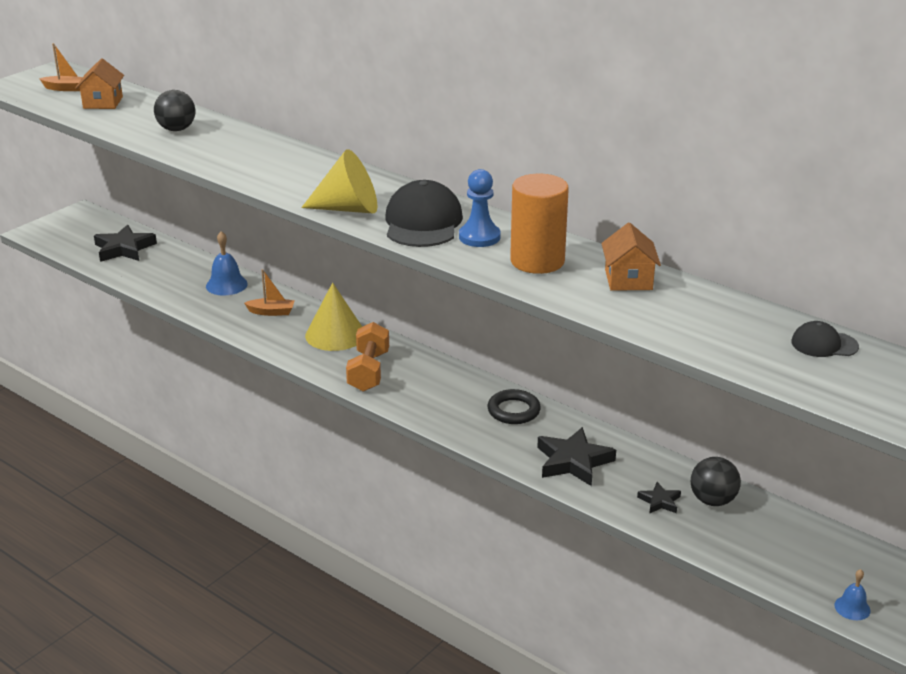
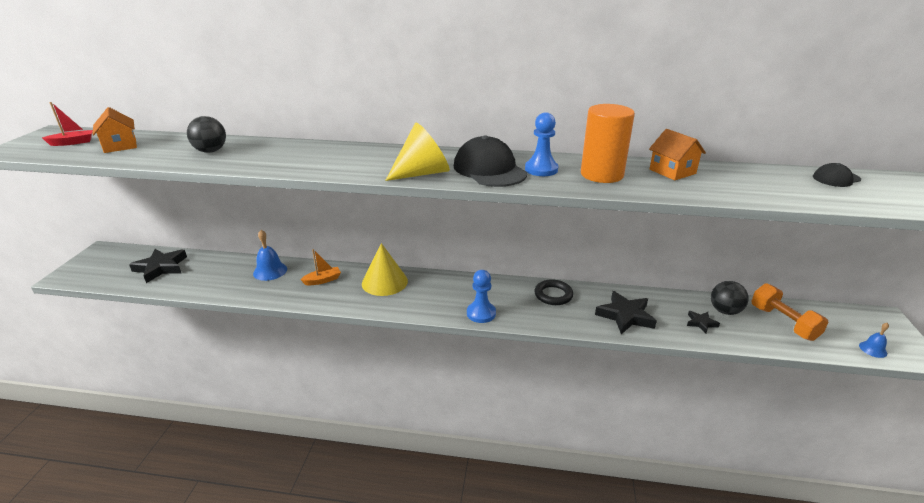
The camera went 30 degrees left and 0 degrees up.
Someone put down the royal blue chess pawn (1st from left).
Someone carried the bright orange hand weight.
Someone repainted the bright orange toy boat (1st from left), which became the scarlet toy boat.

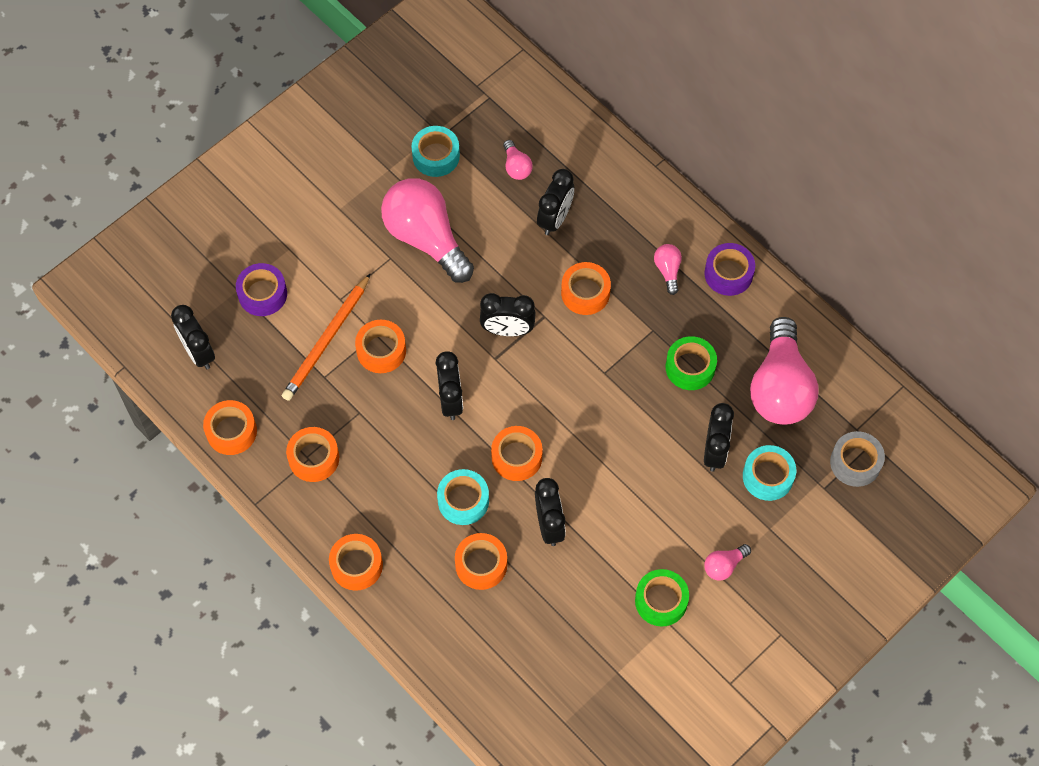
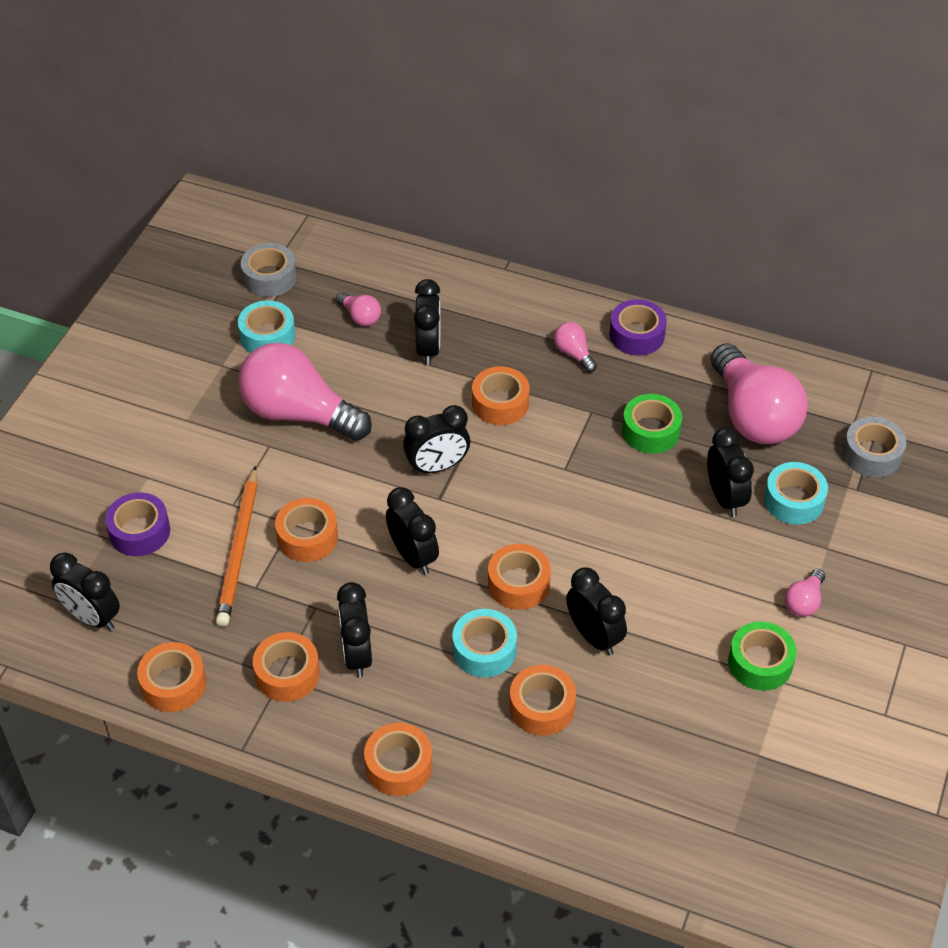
The camera went 25 degrees left and 15 degrees down.
Someone put down the grey sticky tape (1st from left).
Someone put down the ebony clock (2nd from left).

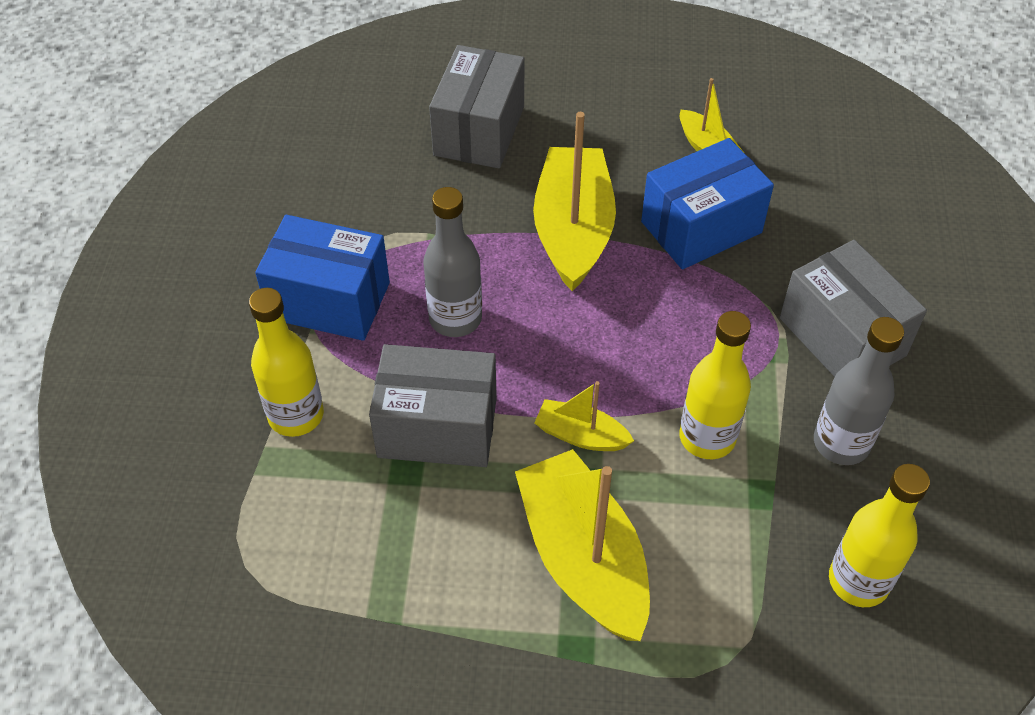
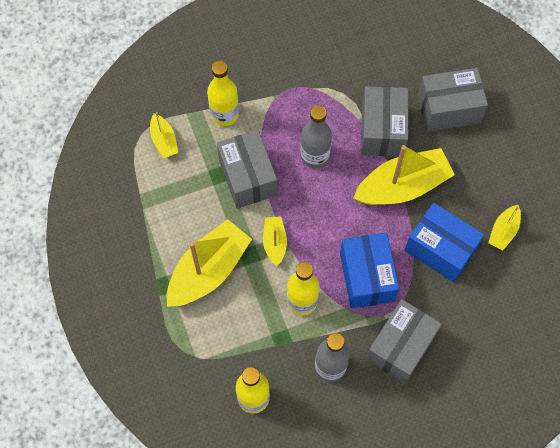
The camera went 65 degrees right and 15 degrees up.
Someone put down the golden toy boat (1st from left).
Someone put down the grey box (2nd from left).
Someone carried the royal blue box (1st from left).

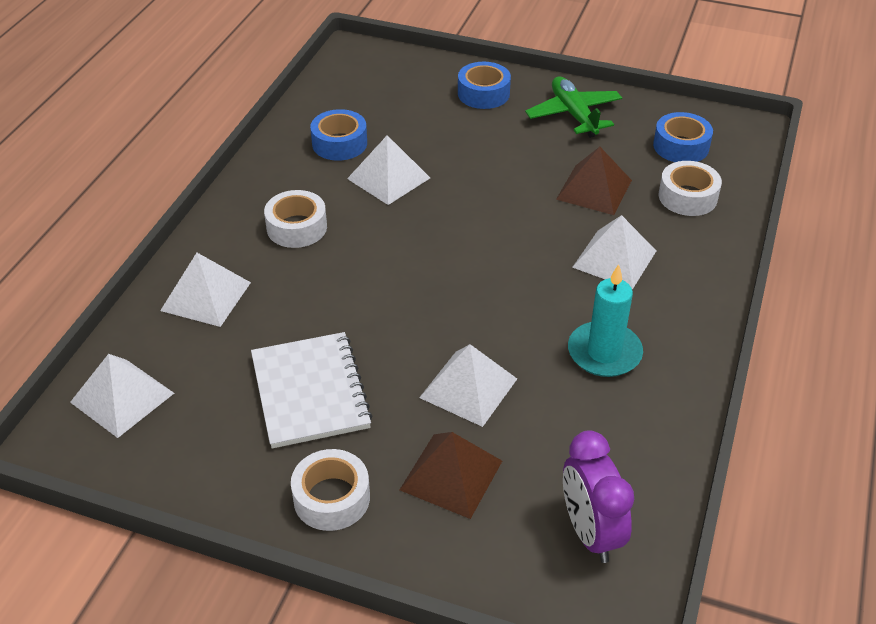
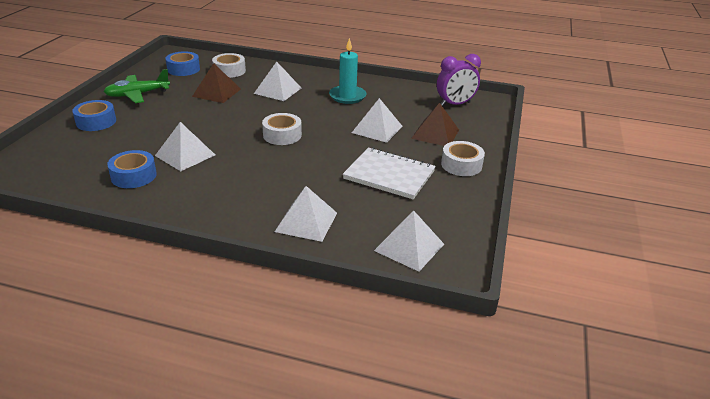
The camera went 95 degrees left and 10 degrees down.
Someone carried the snow-white sticky tape (1st from left in the first image).
Someone rotated the snow-white notepad by 45 degrees clockwise.

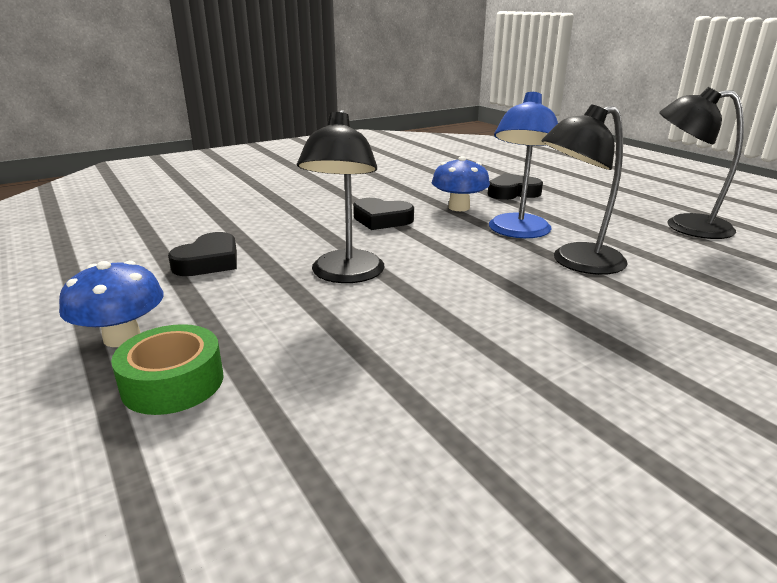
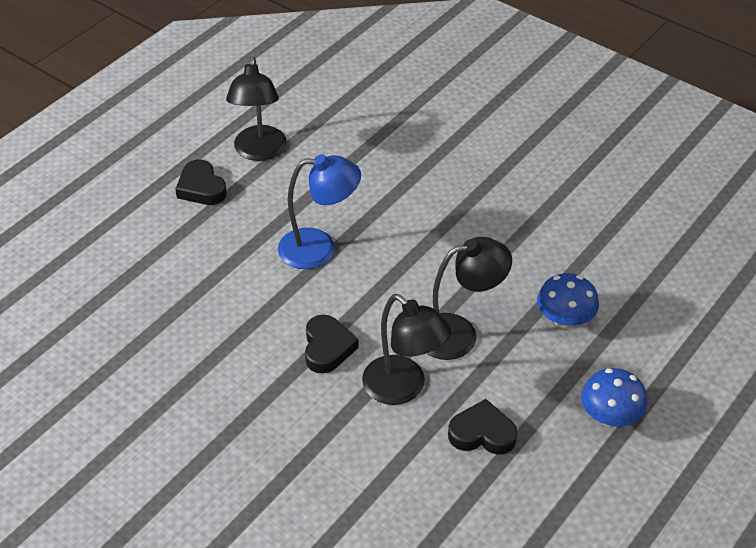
The camera went 110 degrees left and 20 degrees up.
Someone took away the green sticky tape.
Someone carried the royal blue toadstool (2nd from left in the first image).
Someone carried the ebony heart (3rd from left in the first image).
Someone carried the ebony desk lamp (2nd from left).

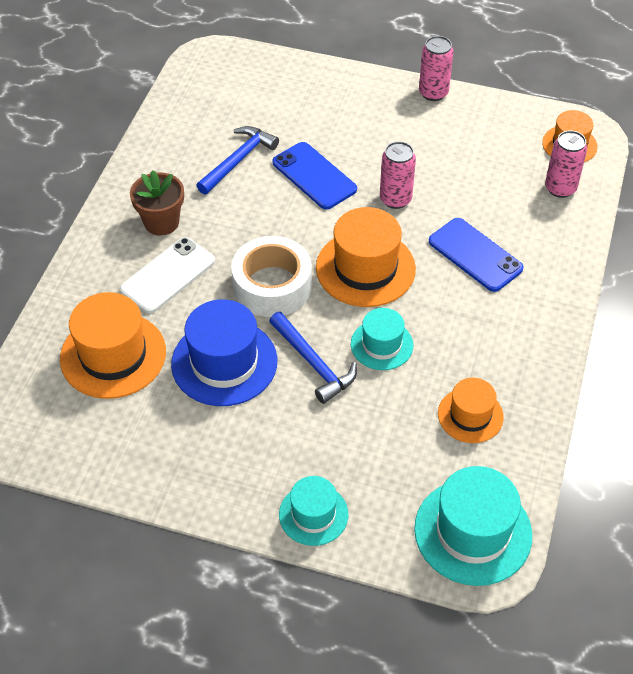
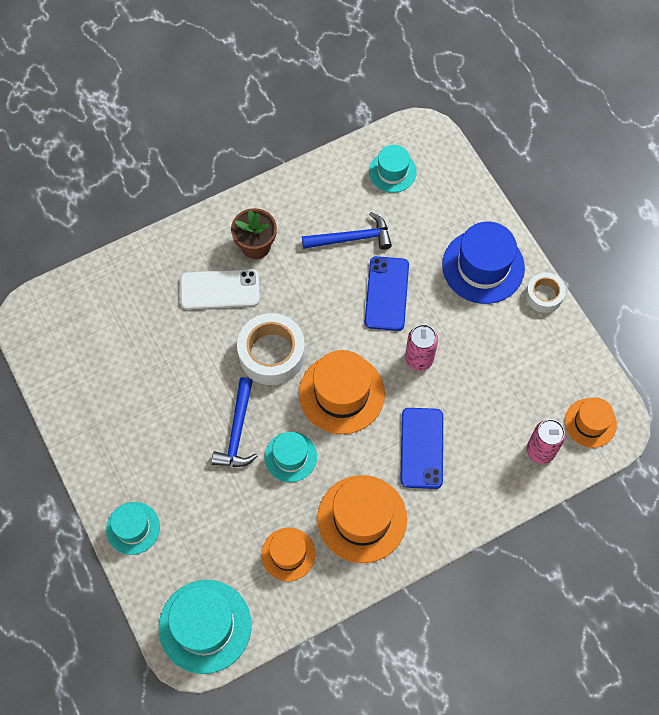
The camera went 45 degrees right and 15 degrees up.
Someone put down the turquoise hat (4th from left).
Someone carried the bright orange hat (1st from left in the first image).
Someone carried the royal blue hat.
Someone swapped the rosy tin (2nd from left) for the snow-white sticky tape (2nd from left).

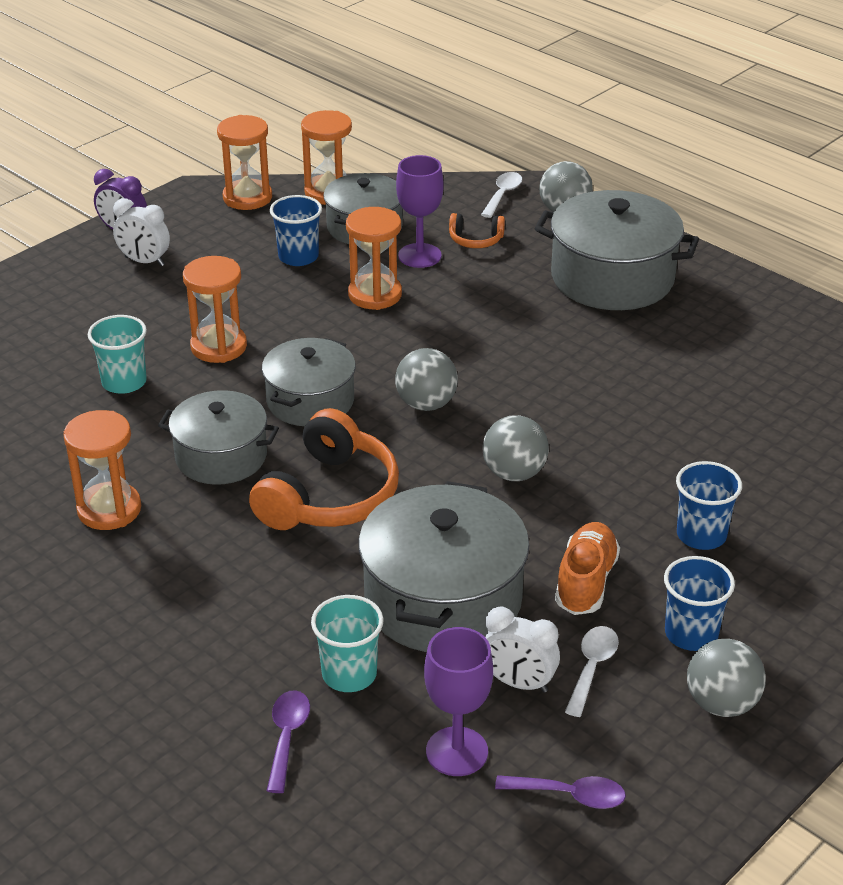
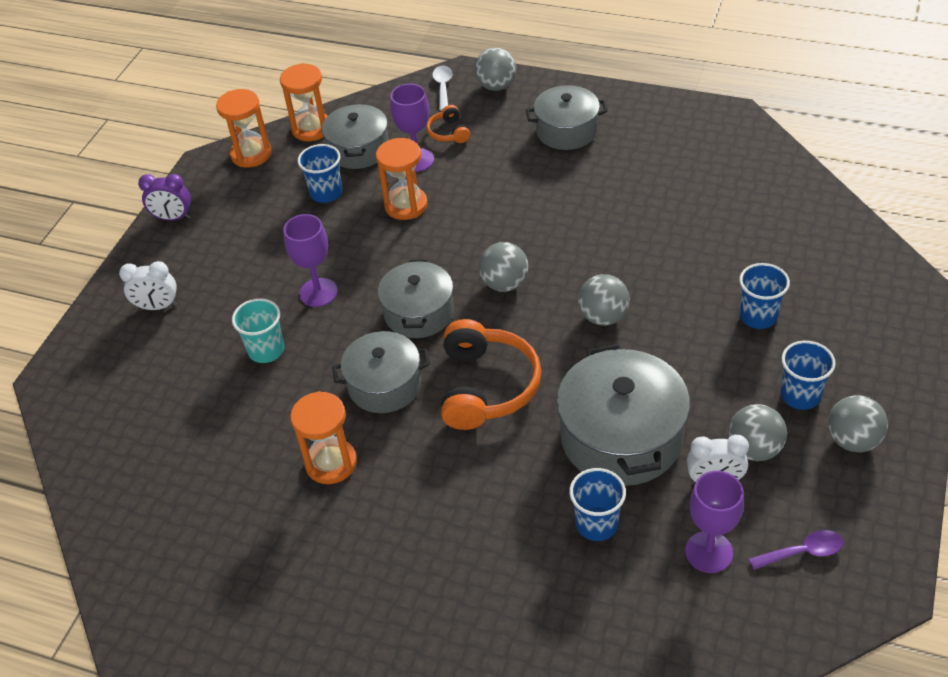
The camera went 20 degrees left and 10 degrees up.
Someone took away the violet teaspoon (1st from left).
Someone took away the bright orange lace-up shoe.
Someone carried the snow-white clock (1st from left).
Someone swapped the bright orange hourglass (2nd from left) for the violet goblet (1st from left).
Someone swapped the snow-white teaspoon (2nd from left) for the grey sphere (4th from left).
Someone repainted the turquoise tumbler (2nd from left), which became the royal blue tumbler (2nd from left).
Someone rotated the bright orange over-ear headphones (2nd from left in the first image) by 90 degrees clockwise.
Someone scaled the grey cooking pot (5th from left in the first image) by 0.64.

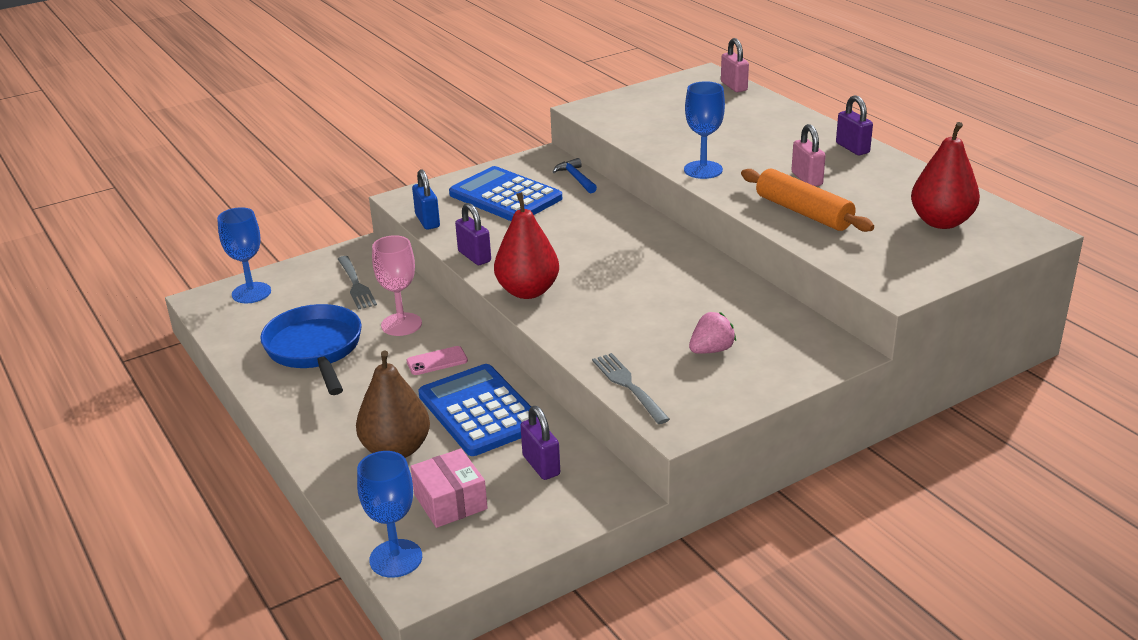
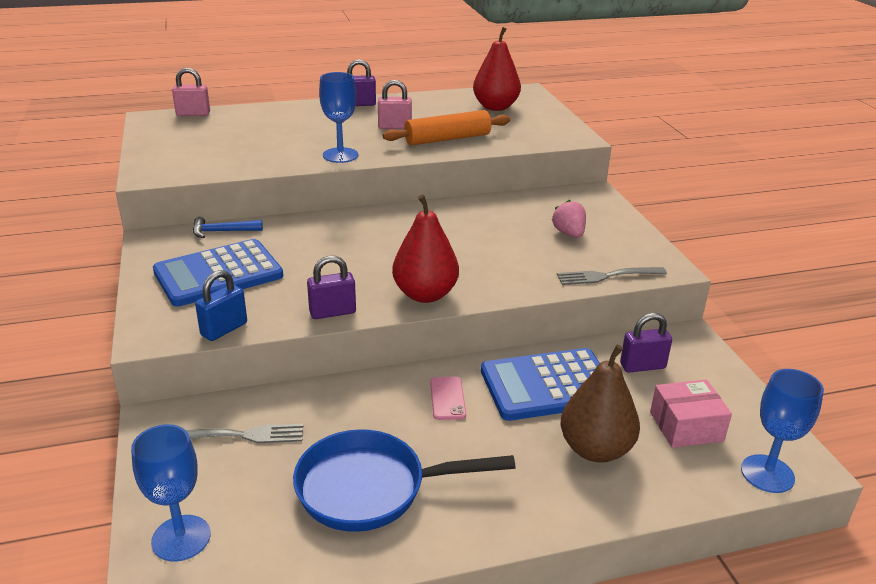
The camera went 75 degrees left and 0 degrees up.
Someone took away the rosy goblet.
Someone rotated the royal blue padlock by 45 degrees counterclockwise.

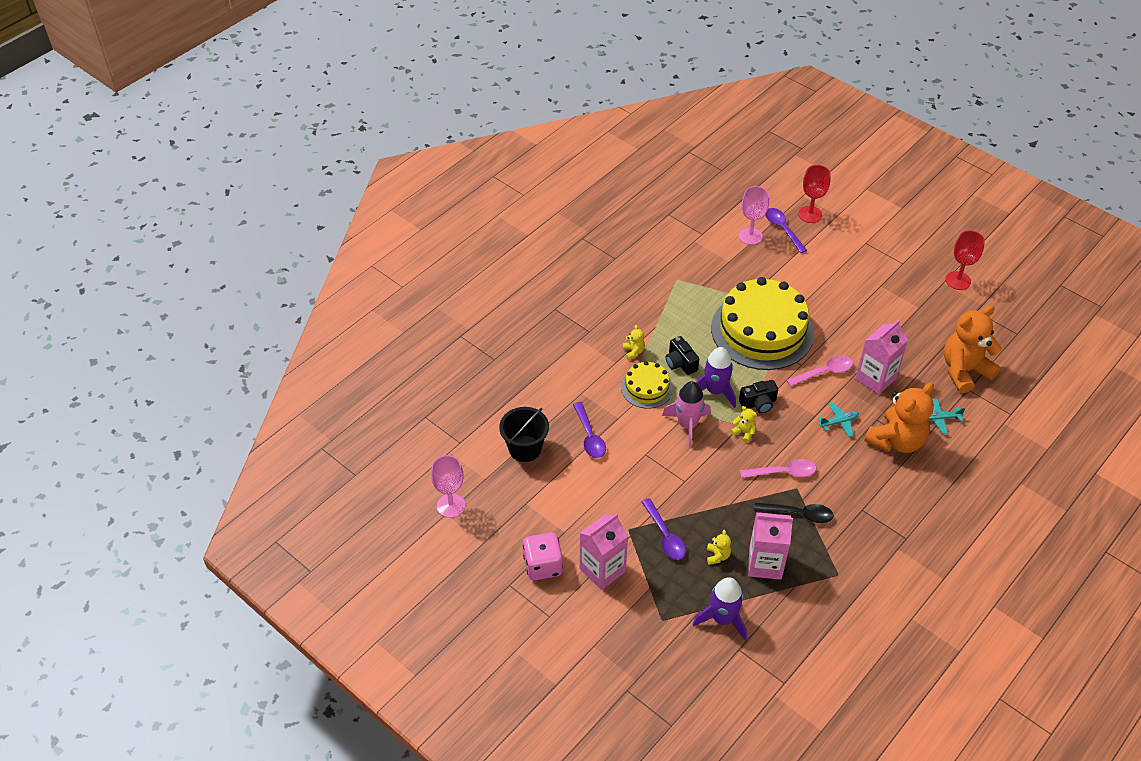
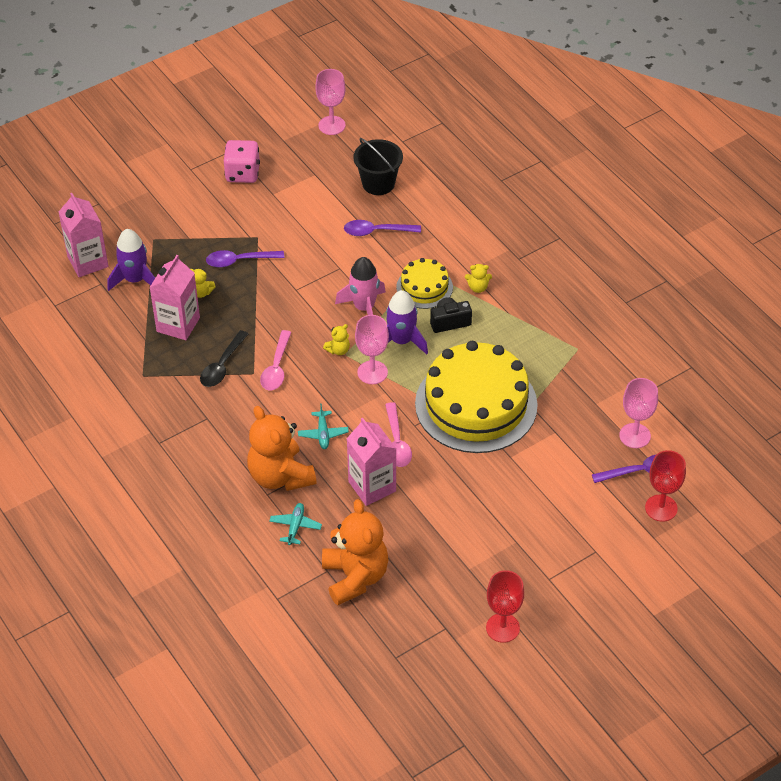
The camera went 105 degrees right and 0 degrees up.
Someone carried the rosy carton (1st from left).
Someone swapped the ebony photo camera (2nd from left) for the rosy goblet (2nd from left).

